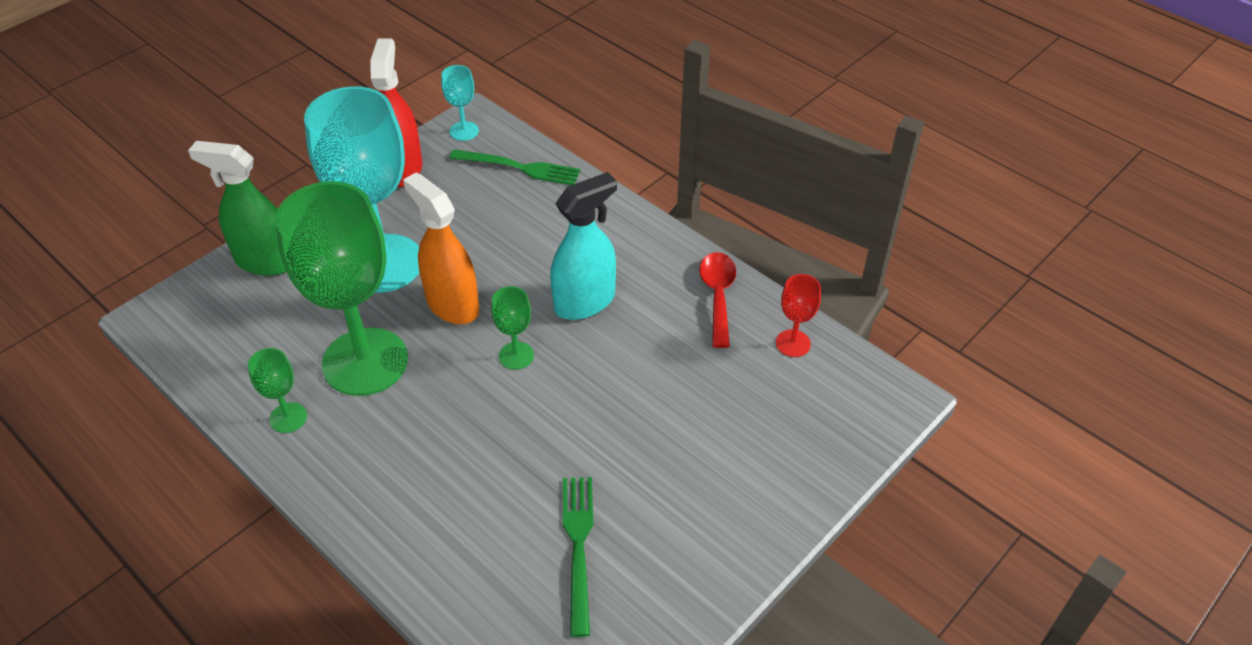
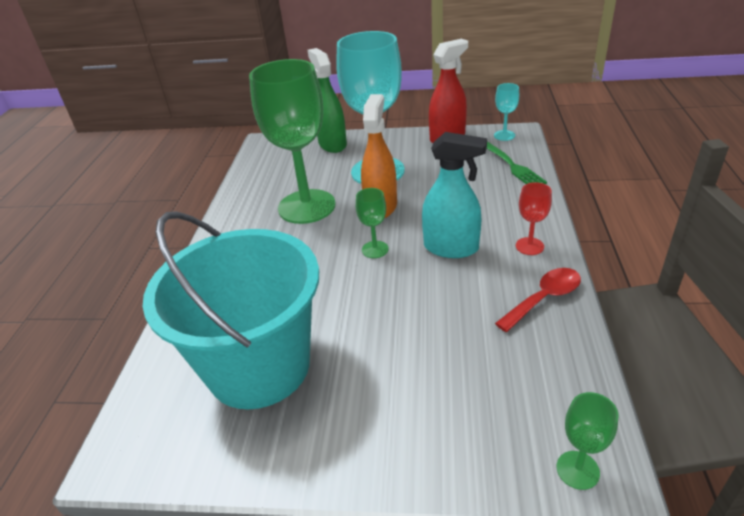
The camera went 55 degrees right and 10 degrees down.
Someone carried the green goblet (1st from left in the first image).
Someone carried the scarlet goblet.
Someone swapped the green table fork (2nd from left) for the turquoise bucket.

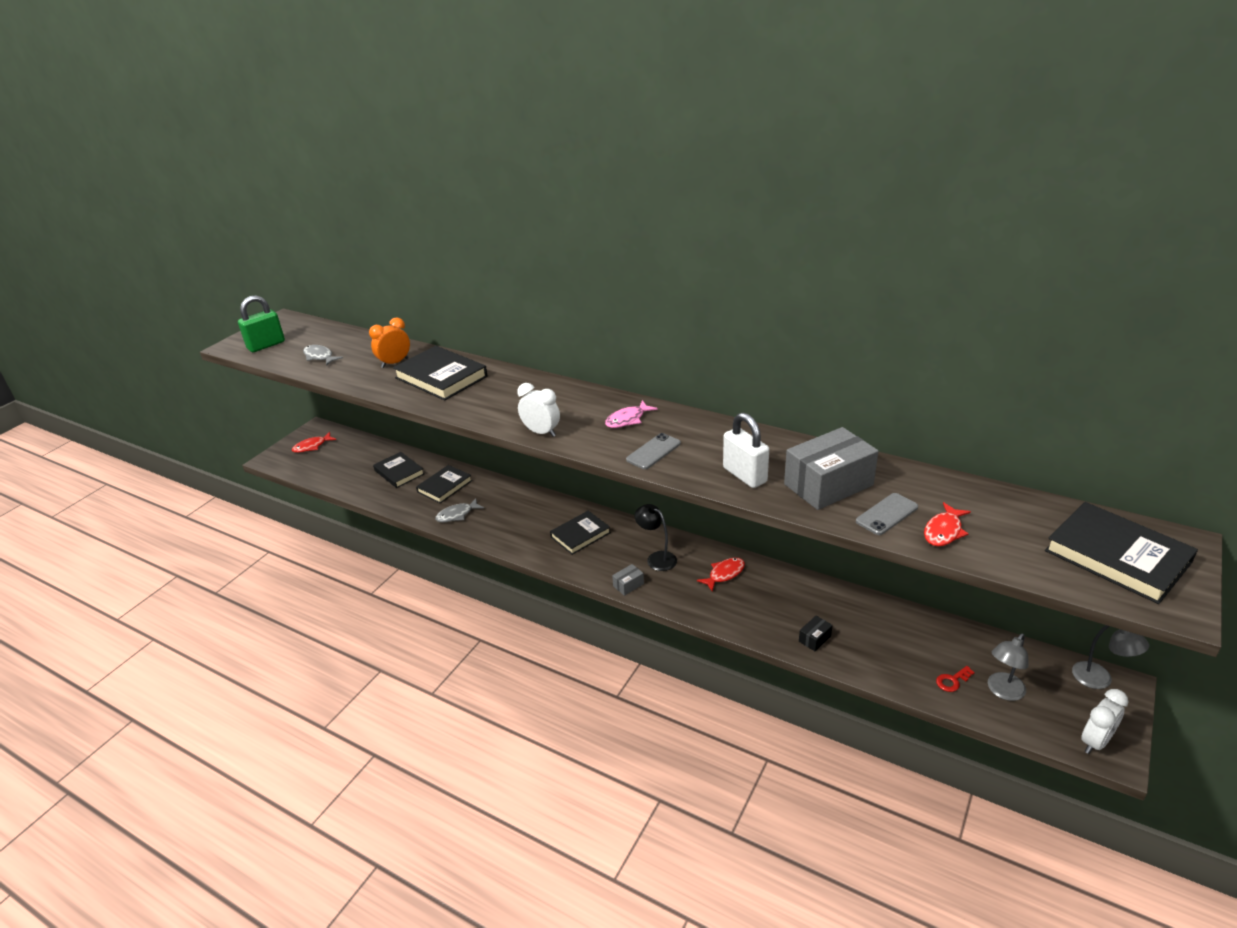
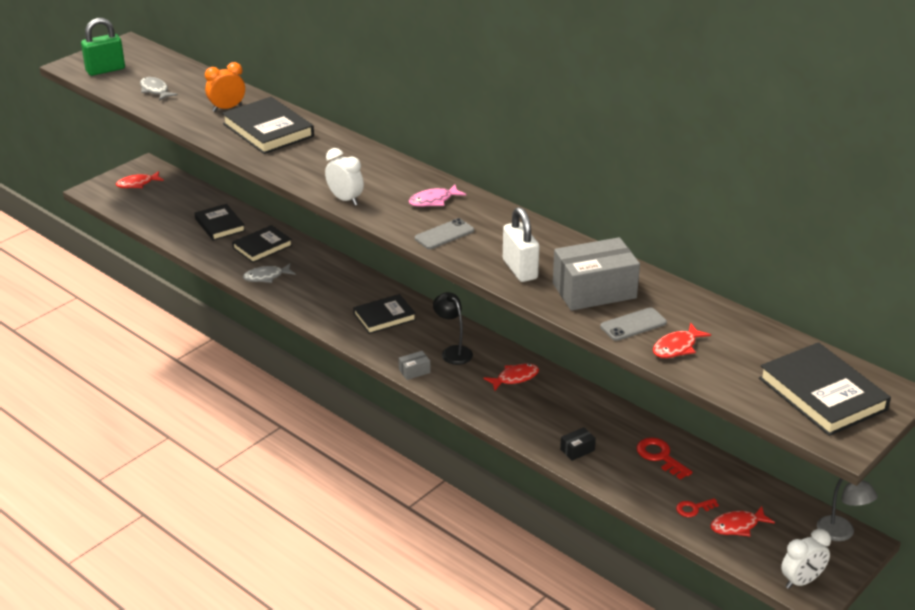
The camera went 10 degrees right and 0 degrees up.
Someone put down the scarlet latchkey (1st from left).
Someone swapped the grey desk lamp (1st from left) for the scarlet fish (4th from left).

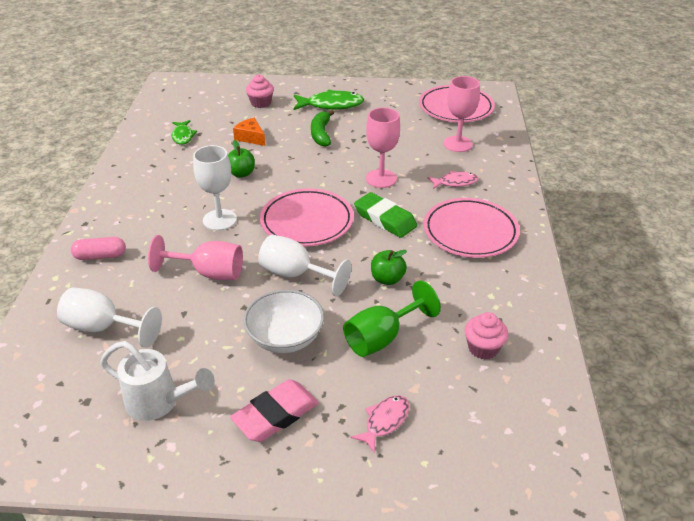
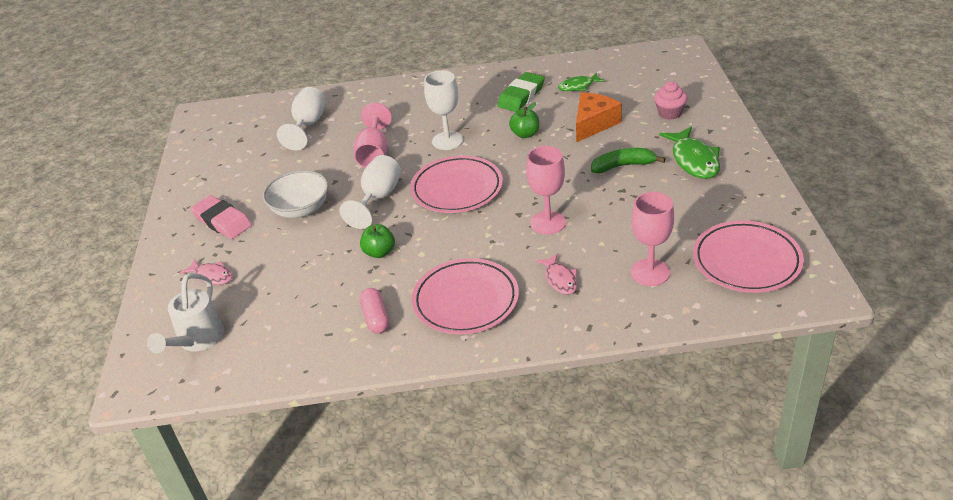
The camera went 85 degrees right and 0 degrees up.
Someone took away the green goblet.
Someone took away the rosy cupcake (2nd from left).
Someone carried the rosy capsule.
Someone carried the snow-white watering can.
Someone carried the green pencil eraser.
Someone scaled the bright orange cheese wedge by 1.50.

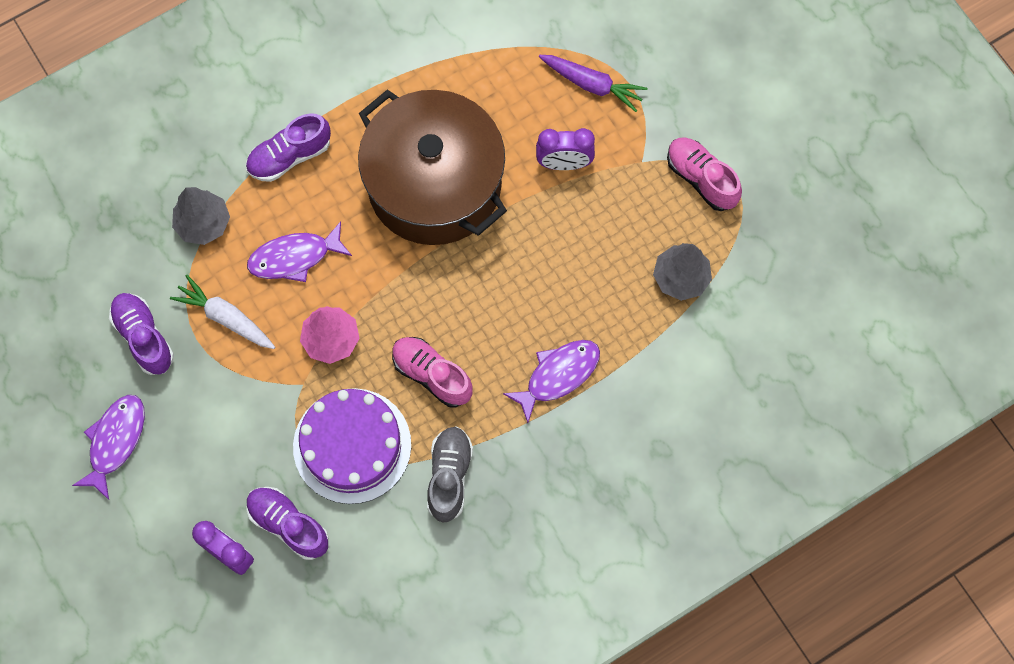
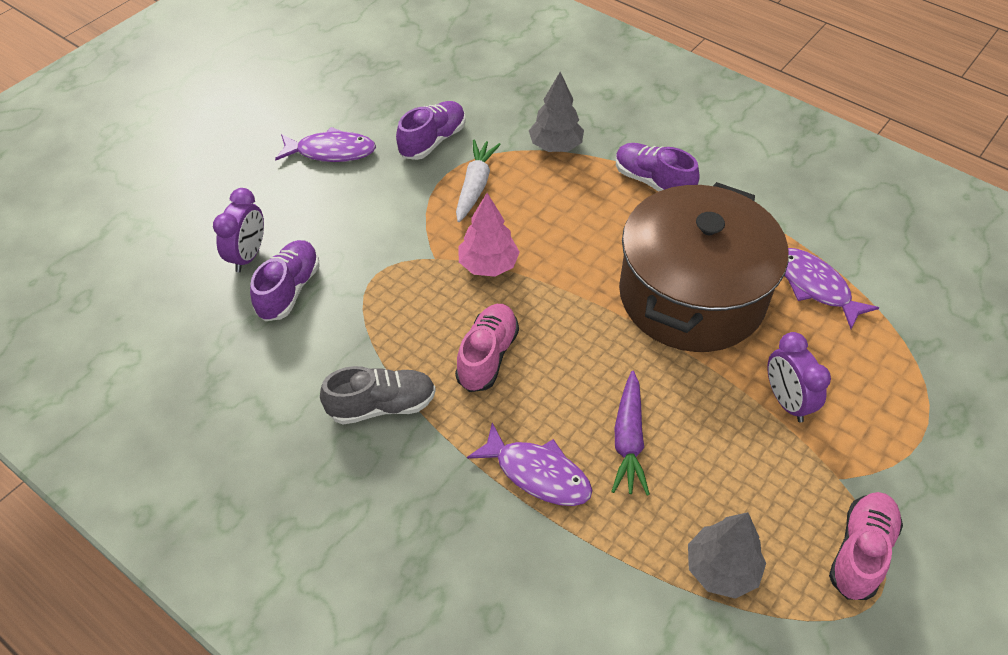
The camera went 70 degrees right and 20 degrees down.
Someone took away the violet gateau.
Someone carried the violet fish (2nd from left in the first image).
Someone carried the violet toy carrot.

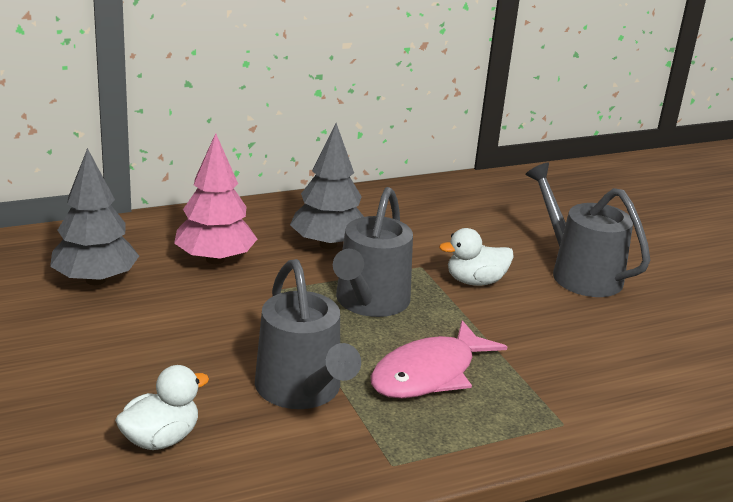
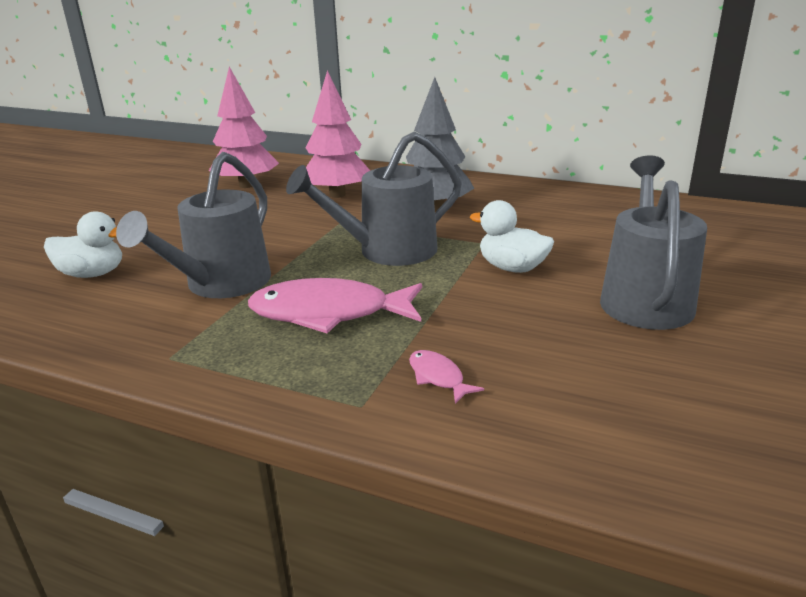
The camera went 50 degrees right and 0 degrees up.
Someone put down the rosy fish (2nd from left).
Someone repainted the grey tree (1st from left), which became the rosy tree (1st from left).

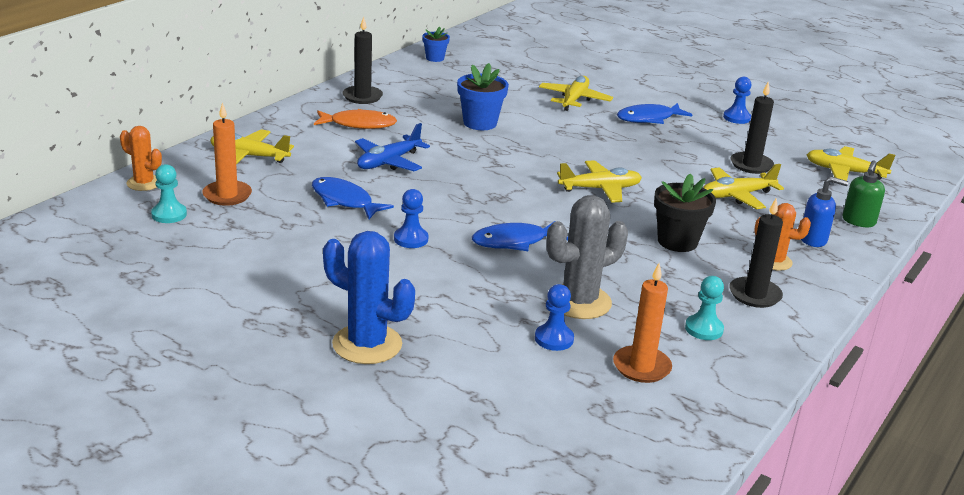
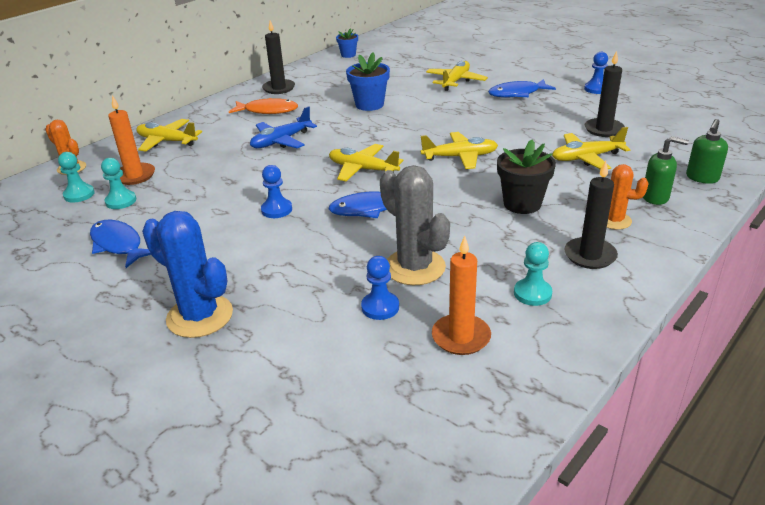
The camera went 10 degrees right and 5 degrees up.
Someone put down the turquoise chess pawn (2nd from left).
Someone carried the royal blue fish (1st from left).
Someone carried the golden plane (5th from left in the first image).
Someone repainted the royal blue soap dispenser, which became the green soap dispenser (1st from left).
Someone rotated the grey saguaro cactus by 75 degrees clockwise.

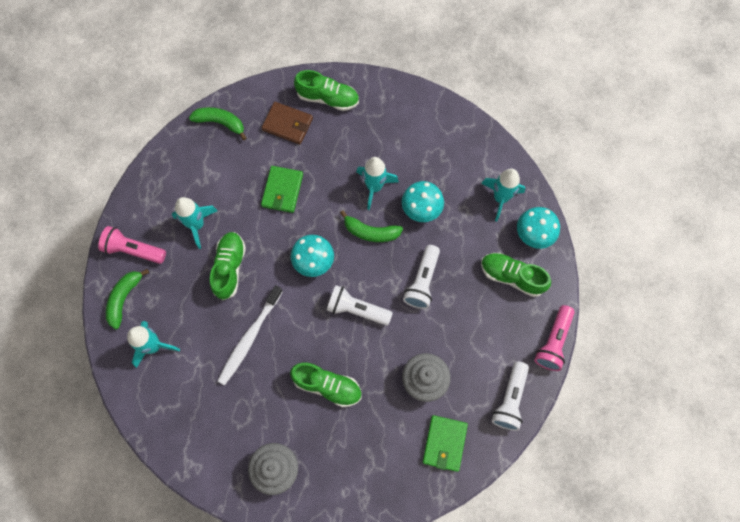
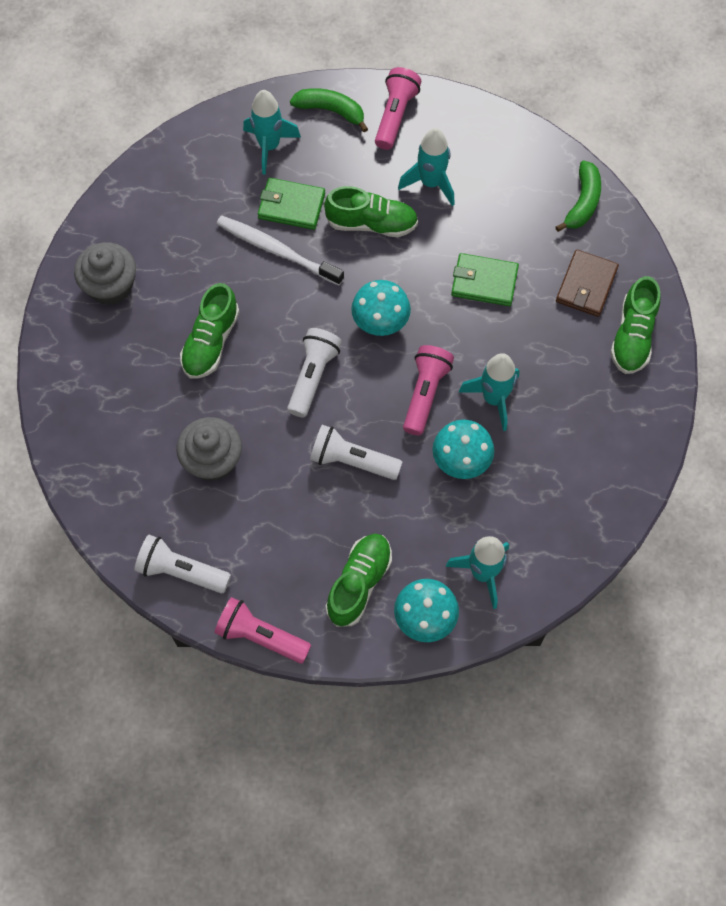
The camera went 90 degrees right and 5 degrees down.
Someone carried the green billfold (2nd from left in the first image).
Someone swapped the green toy banana (3rd from left) for the rosy torch (3rd from left).

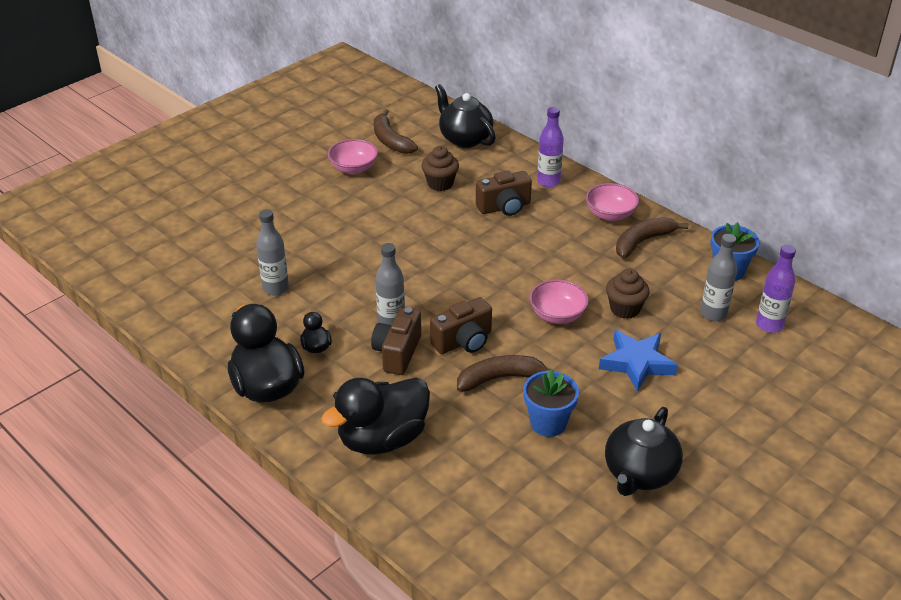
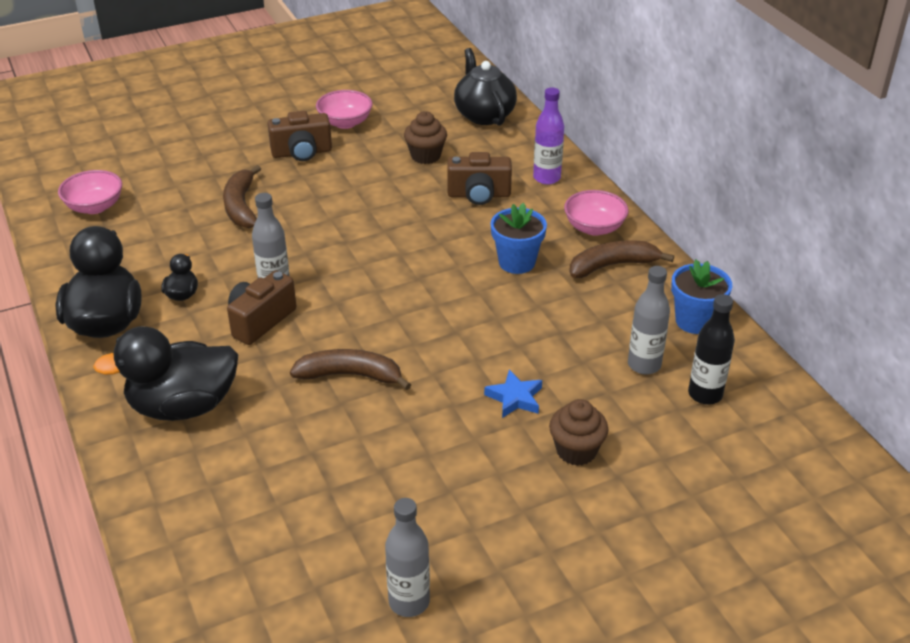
The camera went 20 degrees right and 0 degrees up.
Someone took away the ebony tea pot (2nd from left).
Someone carried the grey drink bottle (1st from left in the first image).
Someone carried the brown toy banana (1st from left).
Someone carried the brown photo camera (2nd from left).
Someone carried the royal blue plant pot (1st from left).
Someone carried the rosy serving bowl (2nd from left in the first image).
Someone carried the brown cupcake (2nd from left).
Someone repainted the violet drink bottle (2nd from left), which became the ebony drink bottle.
Someone scaled the royal blue star shape by 0.64.

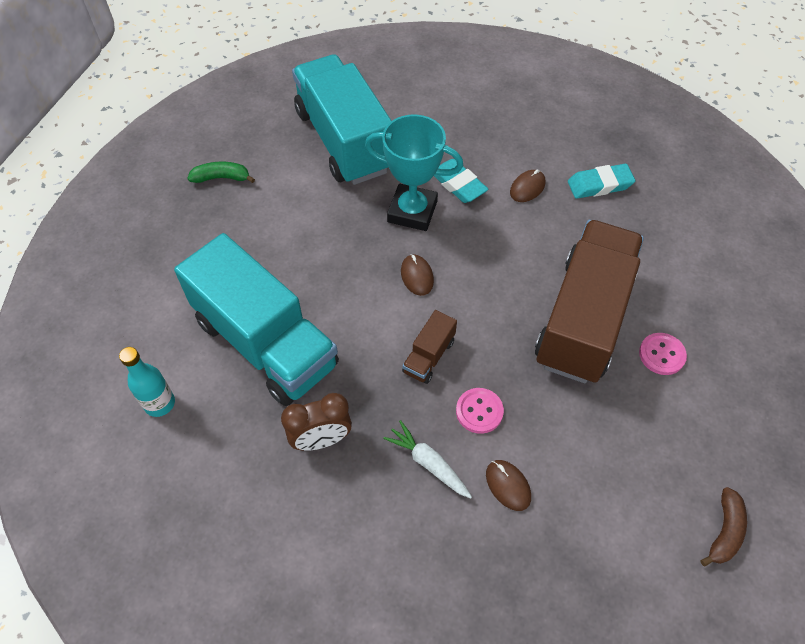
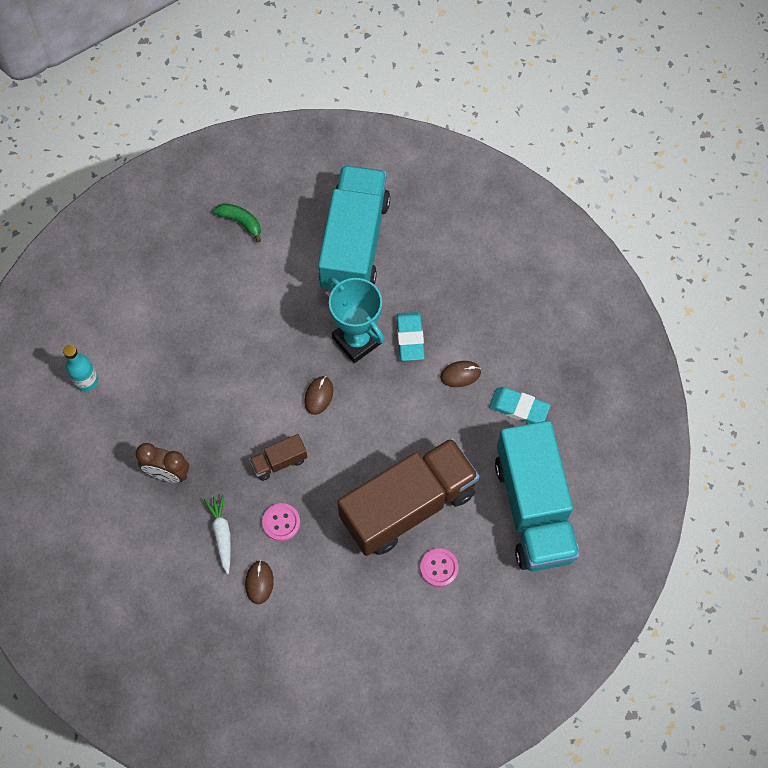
The camera went 35 degrees right and 10 degrees up.
Someone took away the brown toy banana.
Someone carried the turquoise toy truck (1st from left in the first image).

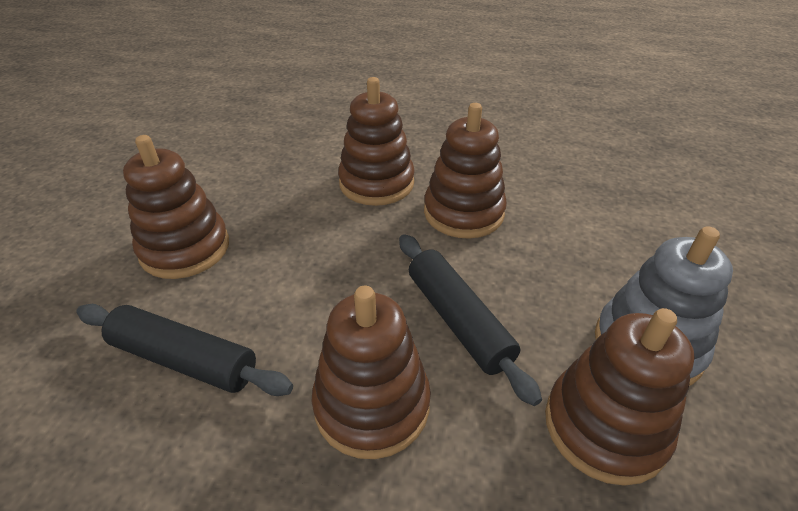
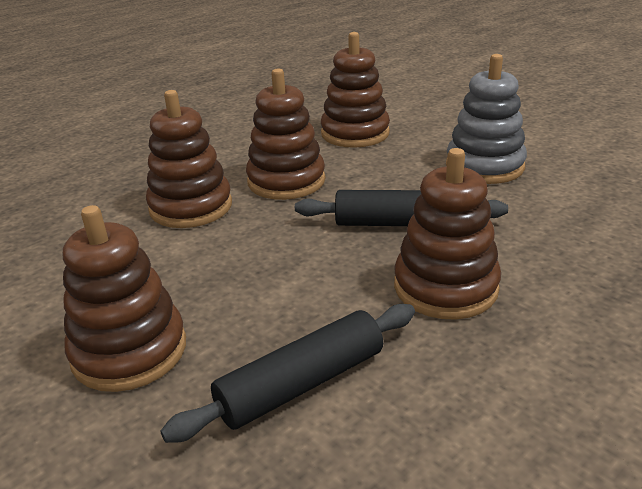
The camera went 55 degrees left and 10 degrees down.
Someone carried the brown stacking rings (5th from left in the first image).

